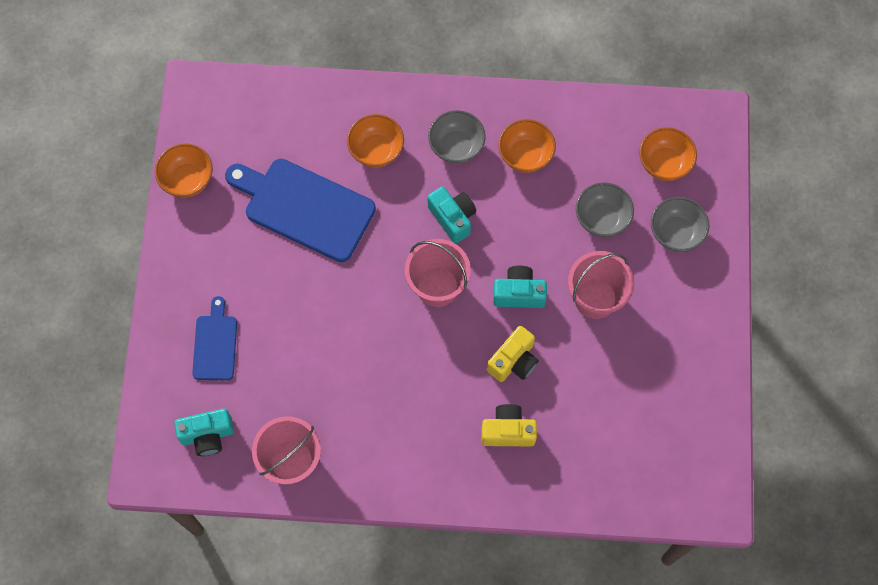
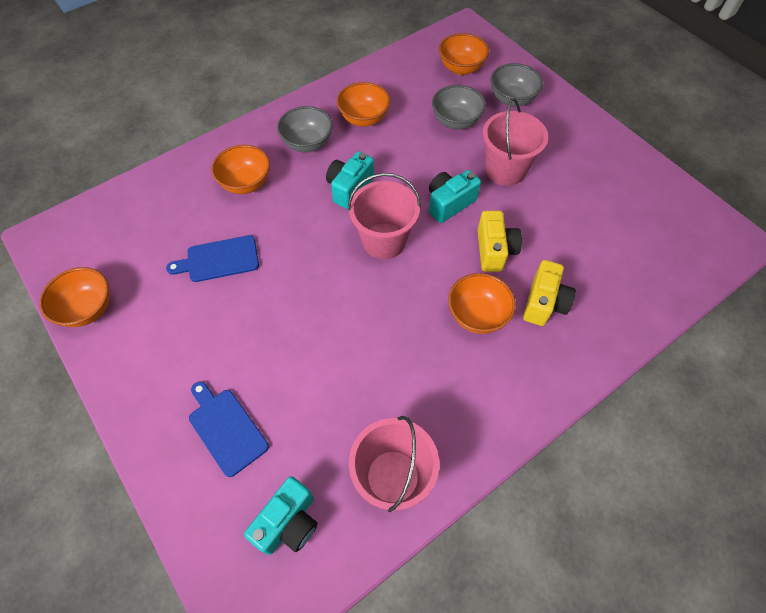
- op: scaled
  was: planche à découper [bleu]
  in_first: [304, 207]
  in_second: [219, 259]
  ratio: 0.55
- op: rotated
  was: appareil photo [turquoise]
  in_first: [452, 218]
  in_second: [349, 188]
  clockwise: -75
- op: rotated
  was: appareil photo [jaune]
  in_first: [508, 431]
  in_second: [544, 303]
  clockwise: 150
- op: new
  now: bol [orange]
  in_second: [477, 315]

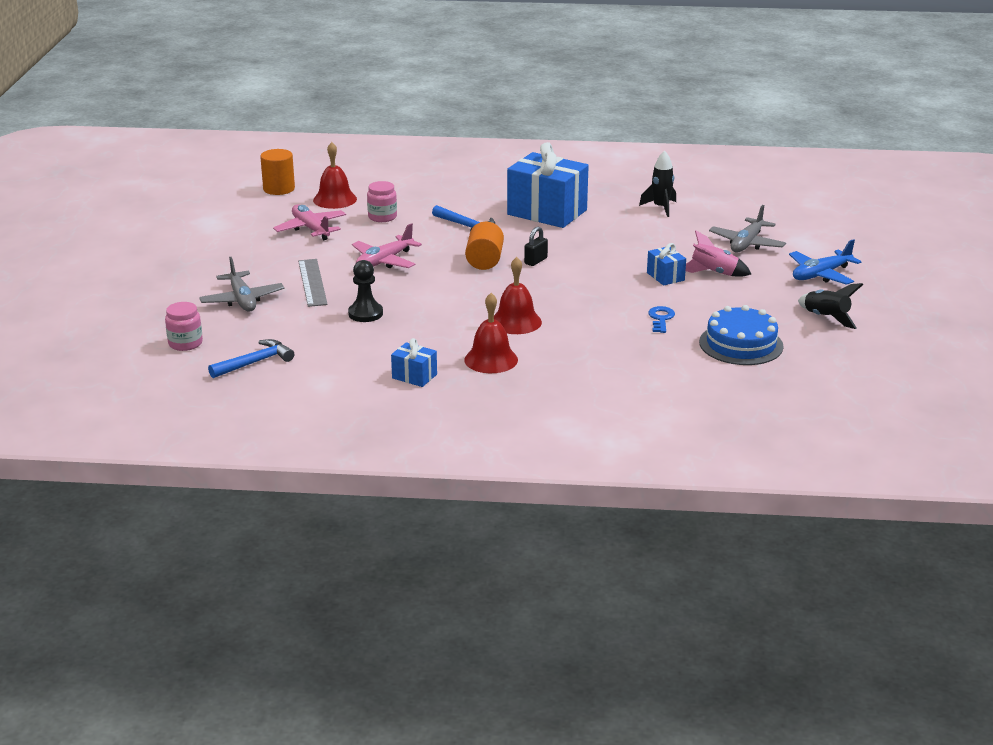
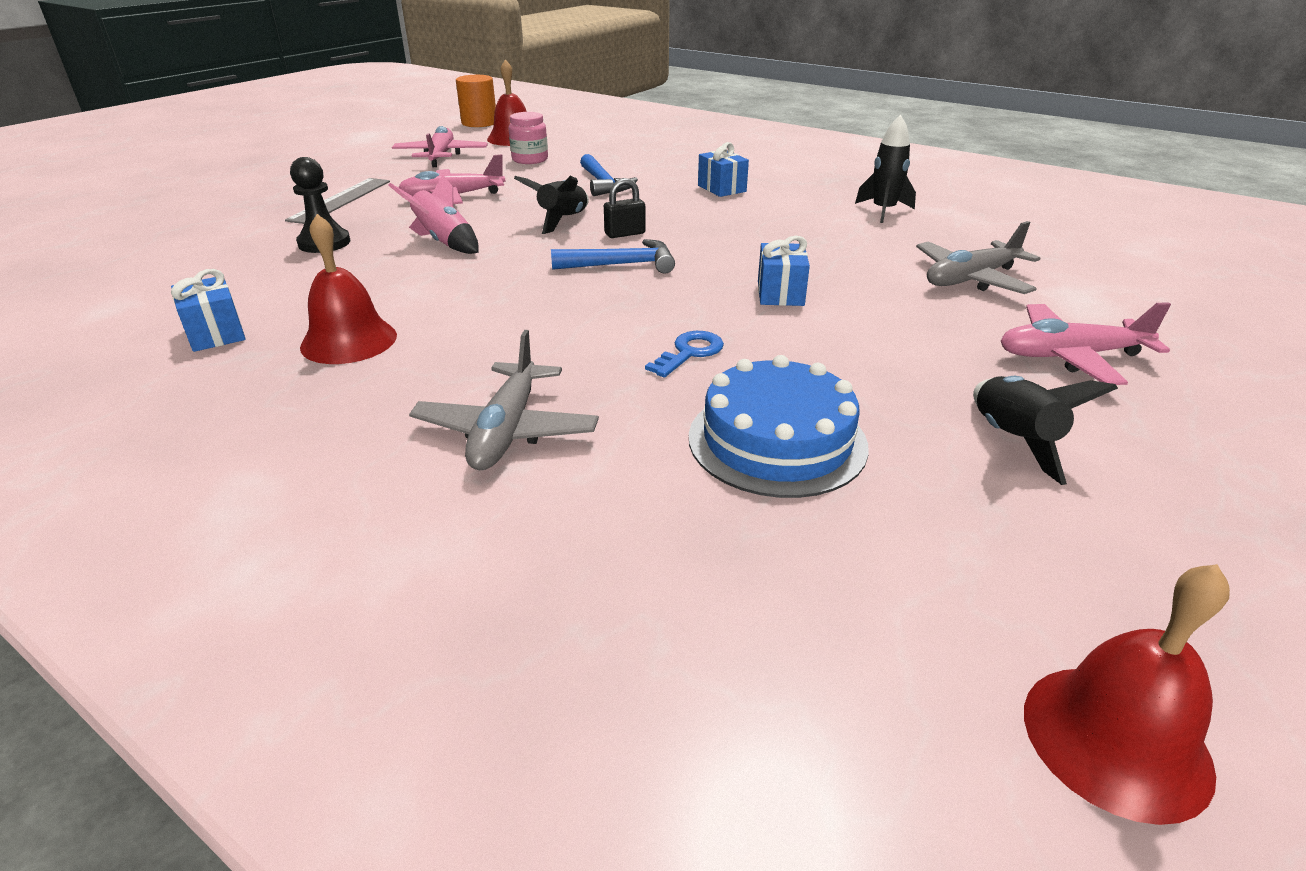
- op: gone
  was: bocal [rose]
  in_first: [185, 343]
- op: shifted
  was: avion [gris]
  in_first: [242, 300]
  in_second: [507, 430]
- op: shifted
  was: marteau [bleu]
  in_first: [255, 362]
  in_second: [621, 265]
- op: swapped
  was: cylindre [orange]
  now: fusée [noir]
  in_first: [484, 261]
  in_second: [562, 220]
- op: shifted
  was: cloche [rouge]
  in_first: [516, 322]
  in_second: [1116, 739]
- op: scaled
  was: cadeau [bleu]
  in_first: [547, 212]
  in_second: [721, 188]
  ratio: 0.46
- op: shifted
  was: fusée [rose]
  in_first: [713, 273]
  in_second: [444, 242]
- op: repainted
  was: avion [bleu]
  now: avion [rose]
  in_first: [821, 275]
  in_second: [1070, 356]

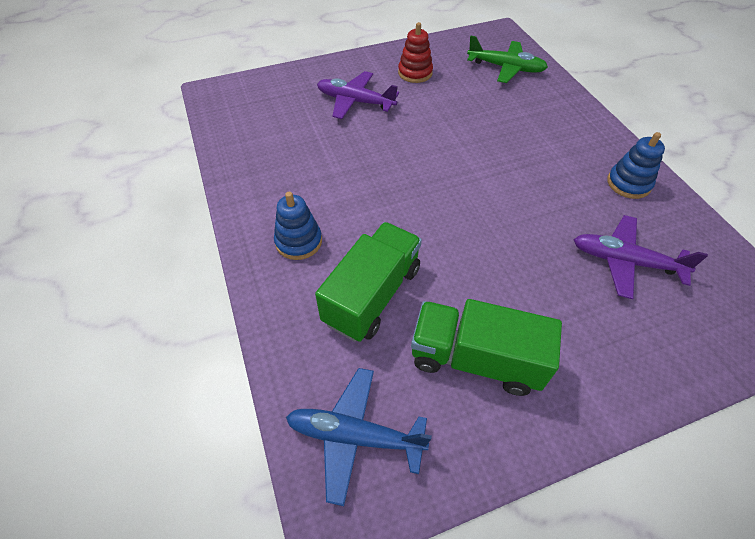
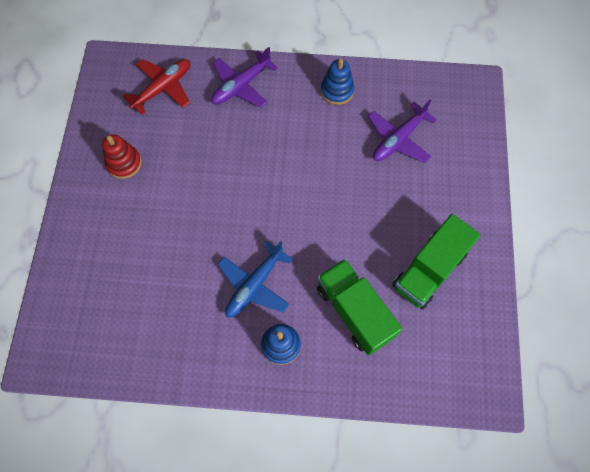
- op: shifted
  was: avion [bleu]
  in_first: [354, 436]
  in_second: [254, 285]
- op: shifted
  was: avion [violet]
  in_first: [355, 102]
  in_second: [241, 86]
- op: repainted
  was: avion [vert]
  now: avion [rouge]
  in_first: [506, 68]
  in_second: [163, 88]

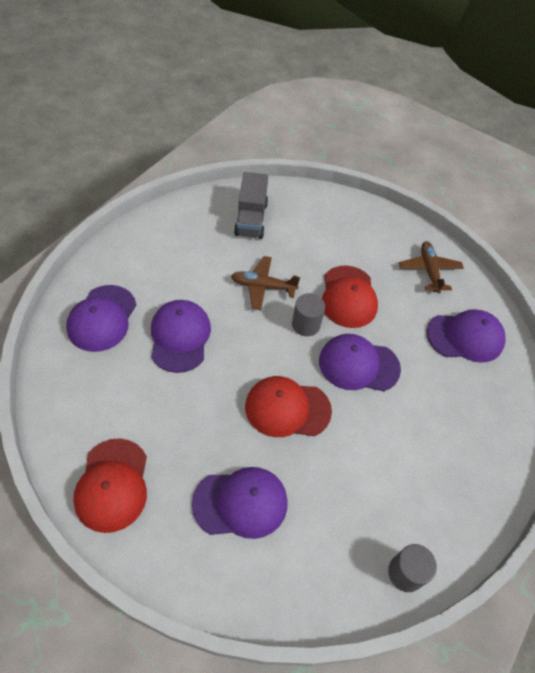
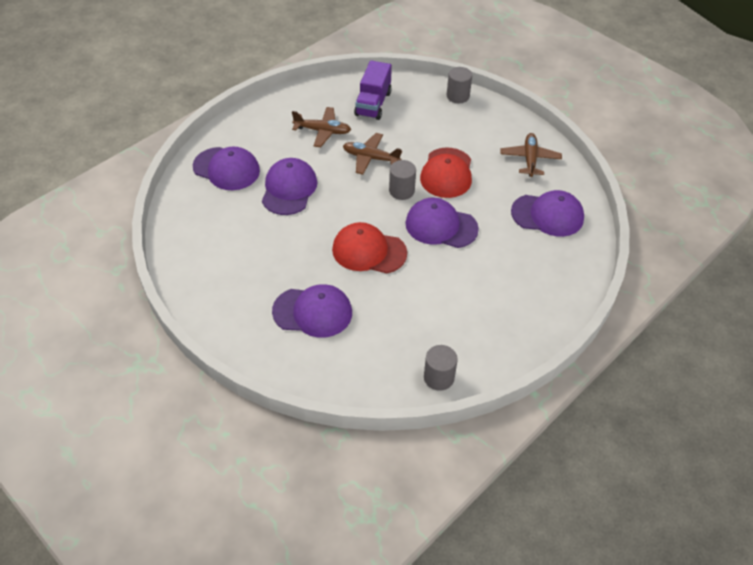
- op: rotated
  was: casquette [violet]
  in_first: [102, 318]
  in_second: [226, 169]
  clockwise: -90
- op: gone
  was: casquette [rouge]
  in_first: [112, 485]
- op: repainted
  was: camion [gris]
  now: camion [violet]
  in_first: [251, 219]
  in_second: [373, 103]
- op: new
  now: avion [marron]
  in_second: [322, 131]
- op: new
  now: cylindre [gris]
  in_second: [458, 96]

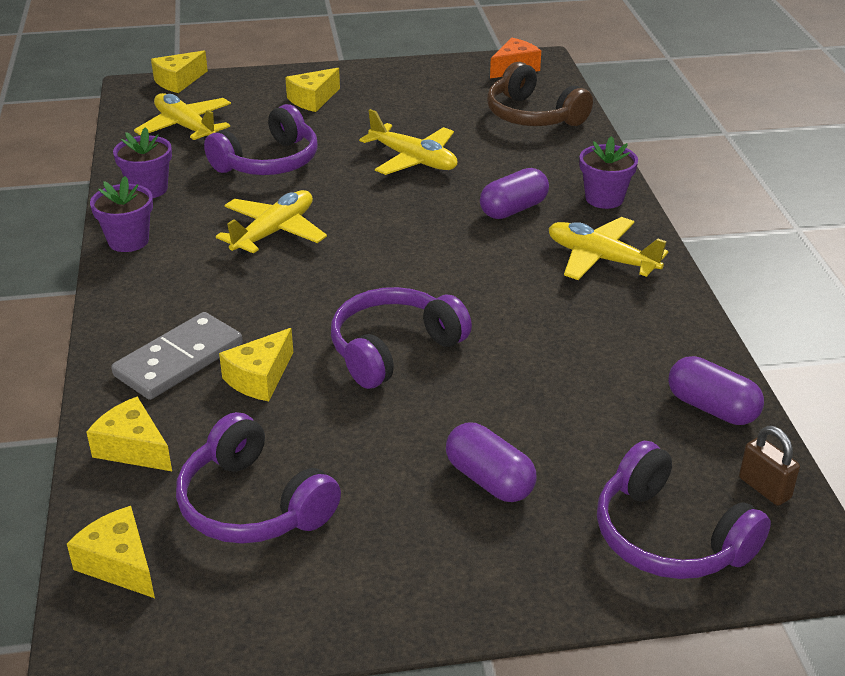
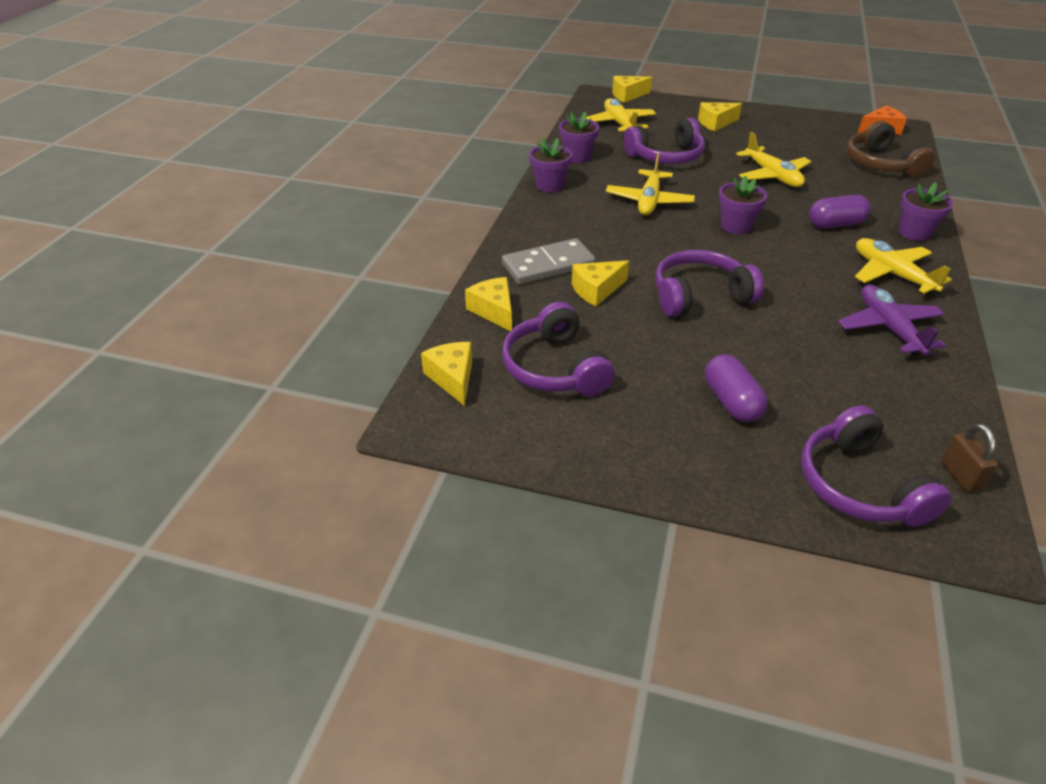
- op: rotated
  was: avion [jaune]
  in_first: [274, 232]
  in_second: [649, 201]
  clockwise: 135
- op: gone
  was: gélule [violet]
  in_first: [712, 408]
- op: new
  now: pot de fleurs [violet]
  in_second: [736, 226]
- op: new
  now: avion [violet]
  in_second: [889, 328]

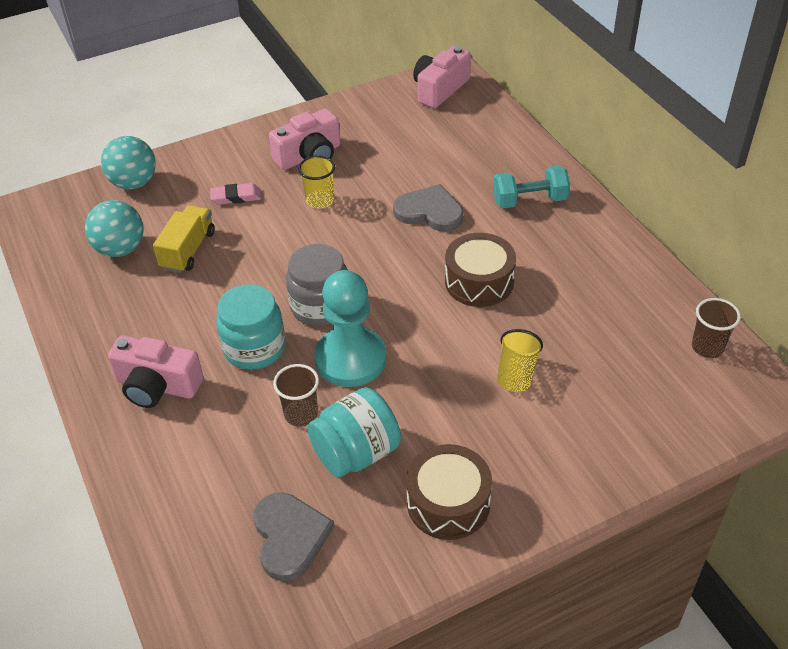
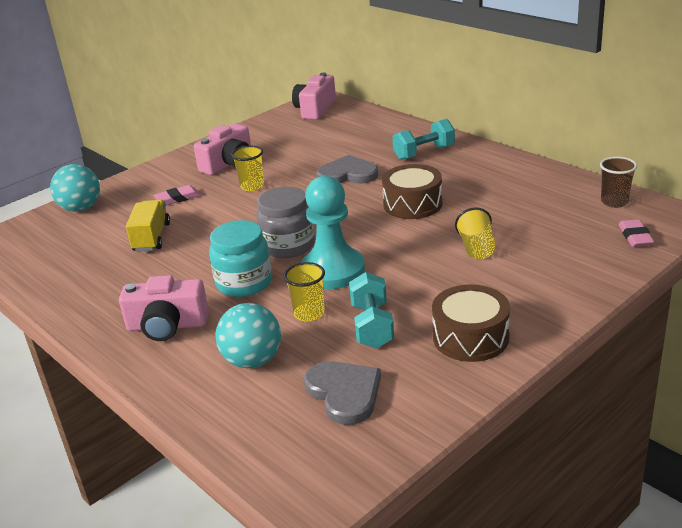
- op: shifted
  was: balle [turquoise]
  in_first: [120, 249]
  in_second: [252, 360]
- op: repainted
  was: gobelet [marron]
  now: gobelet [jaune]
  in_first: [301, 414]
  in_second: [309, 313]
- op: swapped
  was: bocal [turquoise]
  now: haltère [turquoise]
  in_first: [356, 453]
  in_second: [372, 326]
- op: new
  now: gomme [rose]
  in_second: [635, 237]

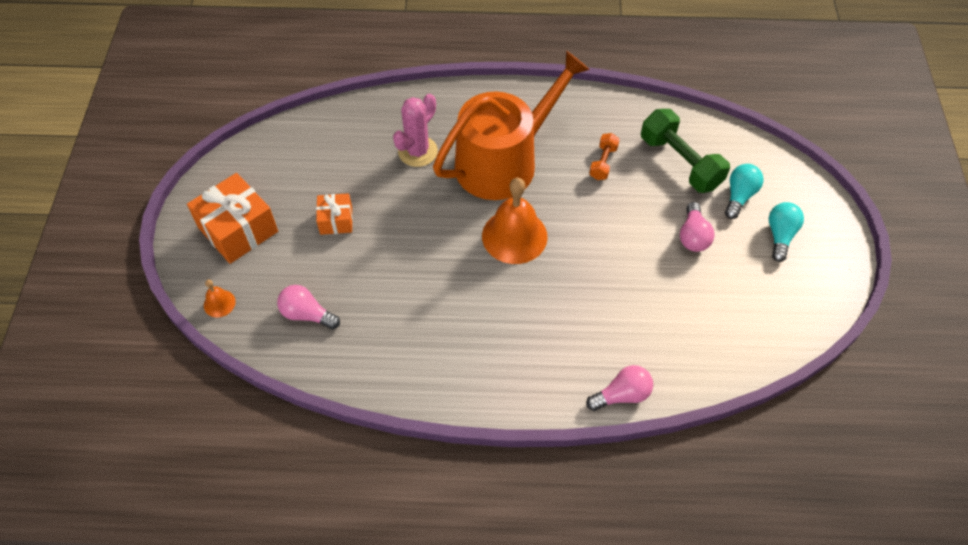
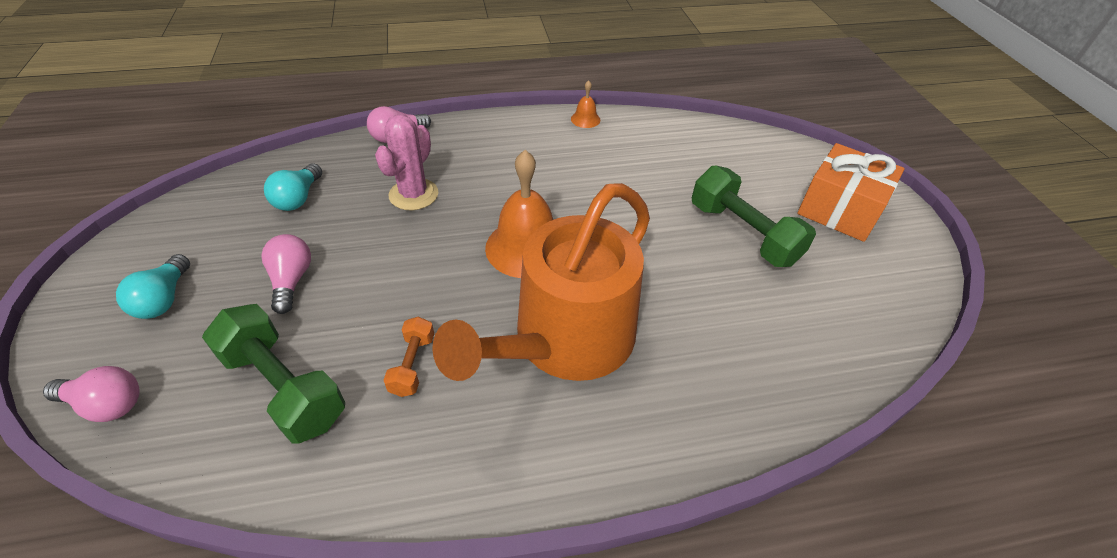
- op: shifted
  was: cloche [orange]
  in_first: [219, 303]
  in_second: [585, 119]
- op: shifted
  was: ampoule [rose]
  in_first: [307, 314]
  in_second: [106, 404]
- op: swapped
  was: cadeau [orange]
  now: haltère [vert]
  in_first: [336, 220]
  in_second: [743, 233]
- op: shifted
  was: cactus [rose]
  in_first: [417, 151]
  in_second: [413, 194]
- op: shifted
  was: ampoule [turquoise]
  in_first: [739, 196]
  in_second: [298, 198]

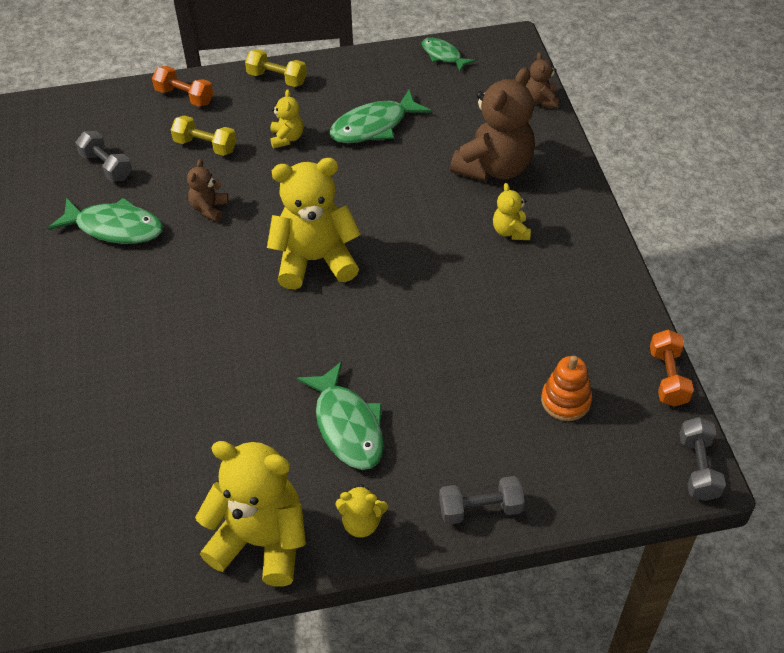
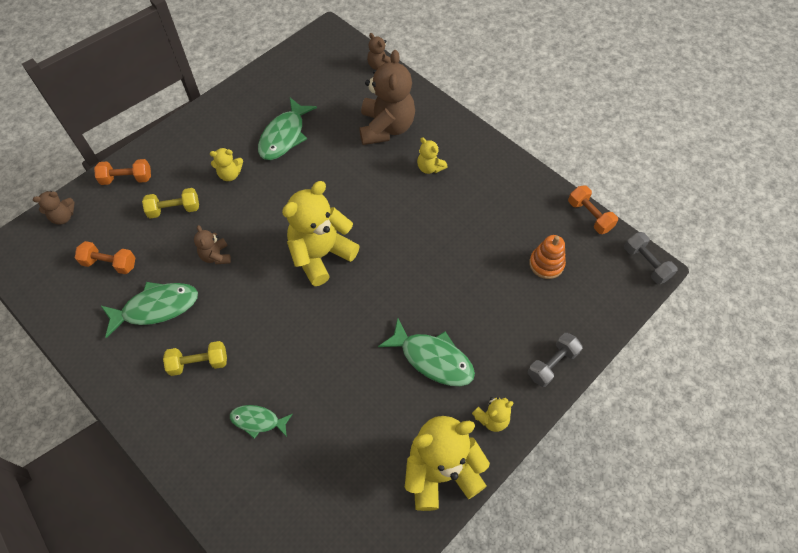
- op: repainted
  was: haltère [gris]
  now: haltère [orange]
  in_first: [106, 166]
  in_second: [110, 263]
- op: shifted
  was: haltère [jaune]
  in_first: [277, 78]
  in_second: [199, 363]
- op: rotated
  was: ours en peluche [jaune]
  in_first: [287, 138]
  in_second: [230, 174]
  clockwise: 120
- op: shifted
  was: poisson [vert]
  in_first: [443, 55]
  in_second: [258, 421]
- op: new
  now: ours en peluche [marron]
  in_second: [63, 217]

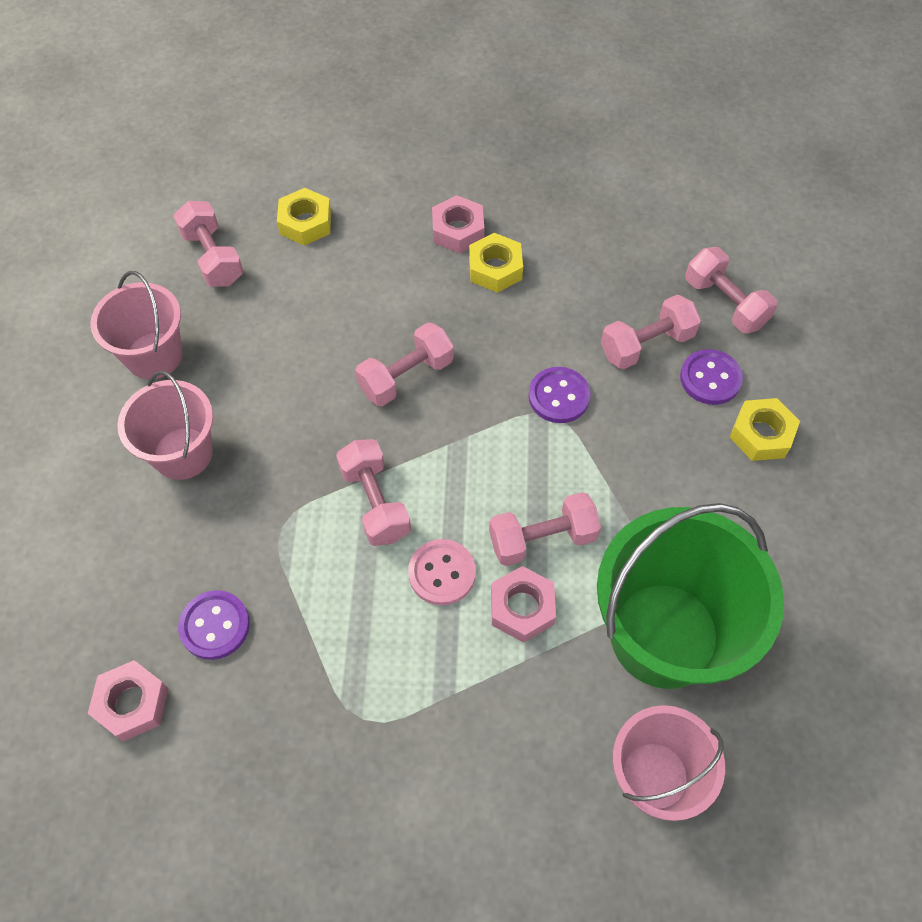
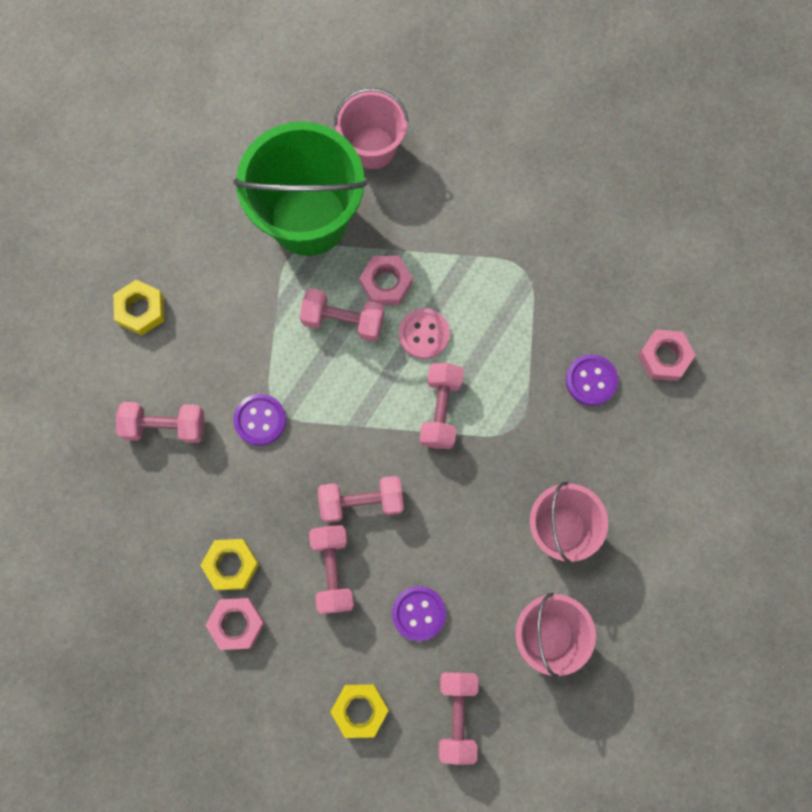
- op: shifted
  was: bouton [violet]
  in_first: [710, 378]
  in_second: [419, 613]
- op: shifted
  was: haltère [rose]
  in_first: [725, 303]
  in_second: [333, 571]

